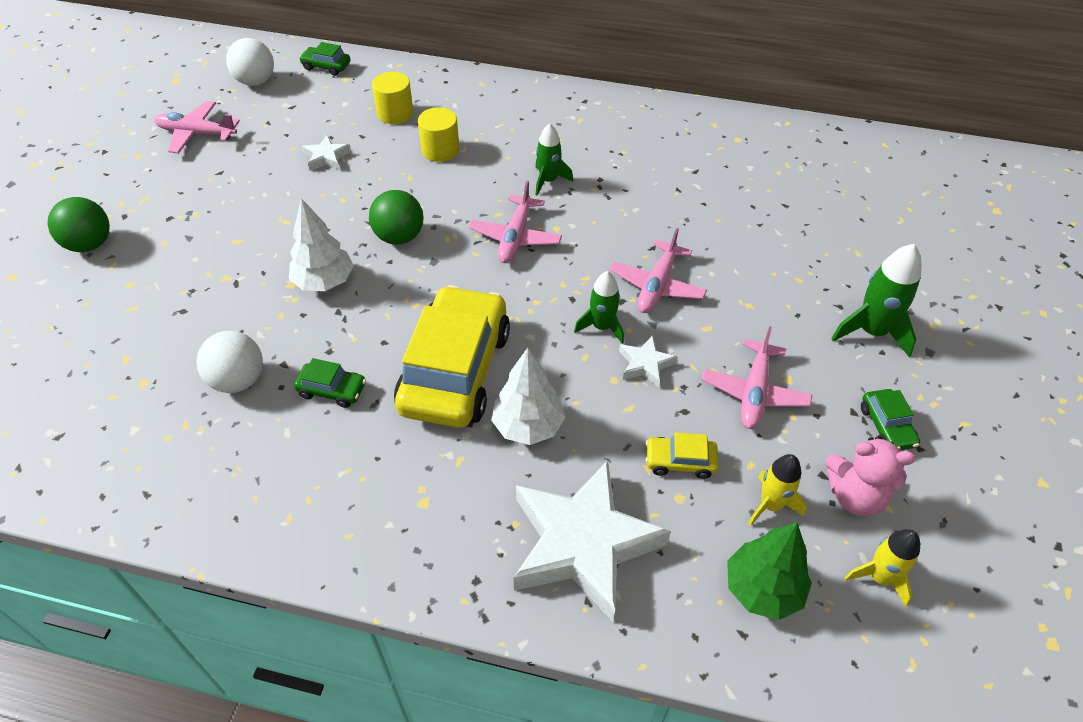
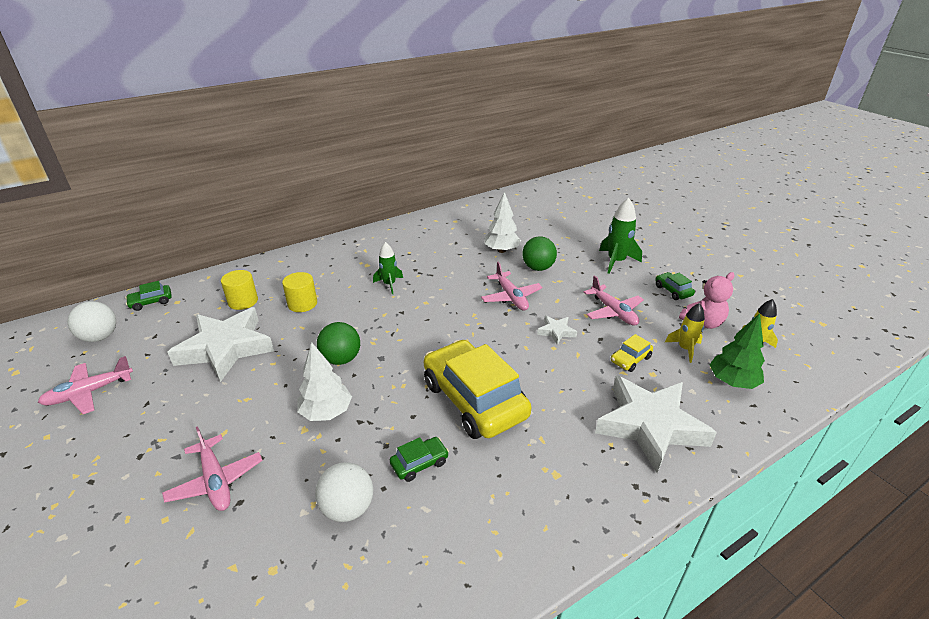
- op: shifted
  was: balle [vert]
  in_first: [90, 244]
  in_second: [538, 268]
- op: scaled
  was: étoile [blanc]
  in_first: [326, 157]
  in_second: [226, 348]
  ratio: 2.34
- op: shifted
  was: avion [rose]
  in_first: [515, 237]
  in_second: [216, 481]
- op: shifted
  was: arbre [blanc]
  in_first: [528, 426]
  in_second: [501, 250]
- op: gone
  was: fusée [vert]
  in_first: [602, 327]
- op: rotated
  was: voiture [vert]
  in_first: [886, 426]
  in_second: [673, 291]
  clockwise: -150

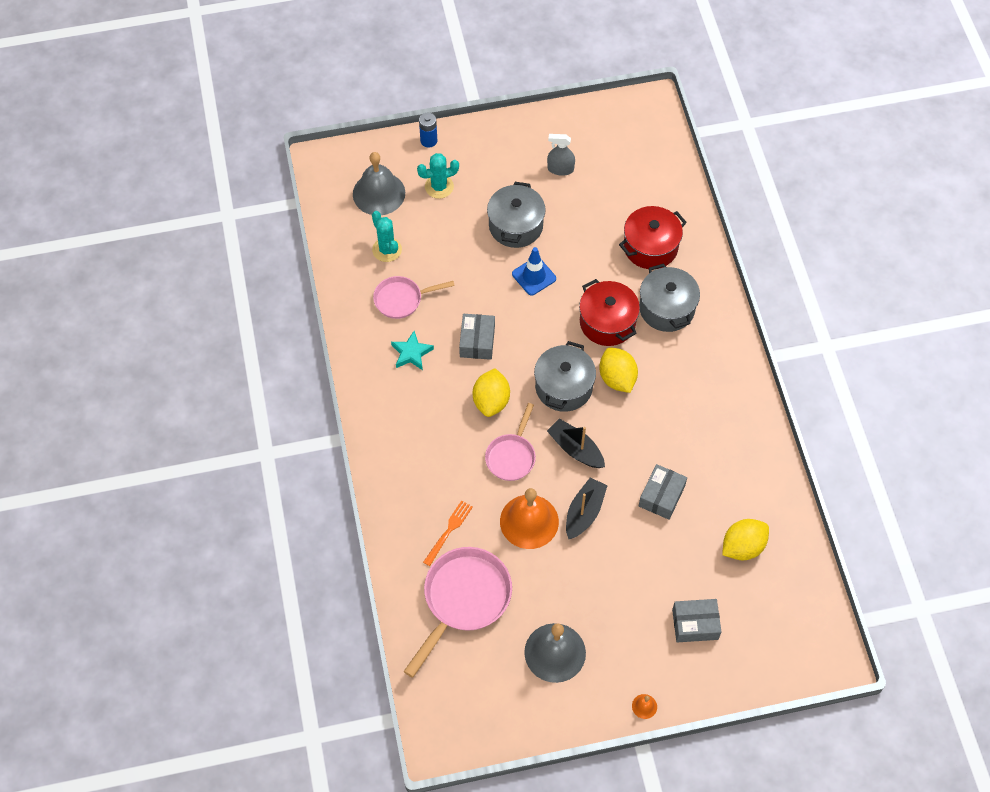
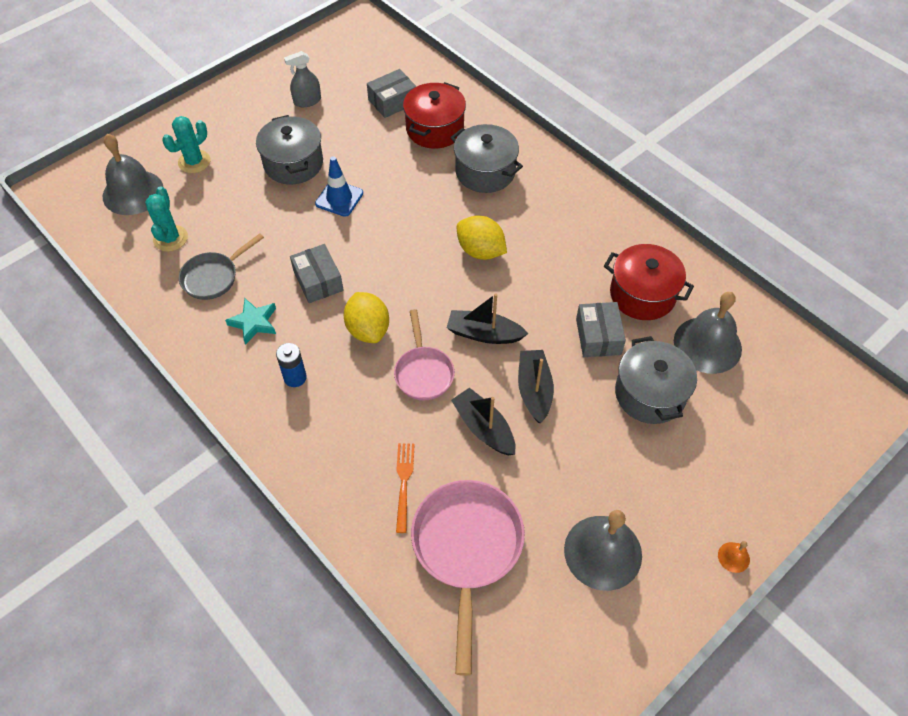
- op: rotated
  was: cactus [turquoise]
  in_first: [387, 250]
  in_second: [170, 238]
  clockwise: 60
- op: repainted
  was: poêle [rose]
  now: poêle [gris]
  in_first: [402, 299]
  in_second: [213, 277]
- op: shifted
  was: pile [bleu]
  in_first: [428, 140]
  in_second: [295, 377]
- op: swapped
  was: cloche [orange]
  now: bateau [noir]
  in_first: [529, 521]
  in_second: [484, 428]
- op: shifted
  was: marmite [gris]
  in_first: [563, 387]
  in_second: [650, 394]
- op: shifted
  was: marmite [rouge]
  in_first: [607, 322]
  in_second: [642, 294]
- op: shifted
  was: boîte [gris]
  in_first: [695, 624]
  in_second: [392, 101]
- op: swapped
  was: citron [jaune]
  now: cloche [gris]
  in_first: [742, 547]
  in_second: [707, 344]

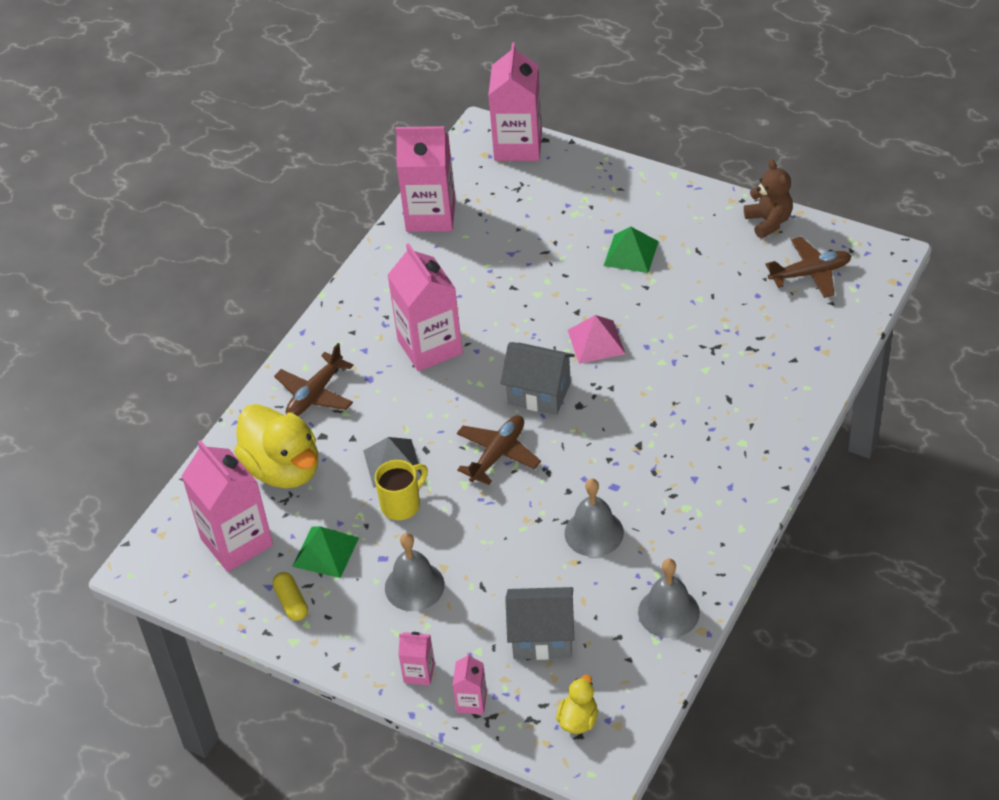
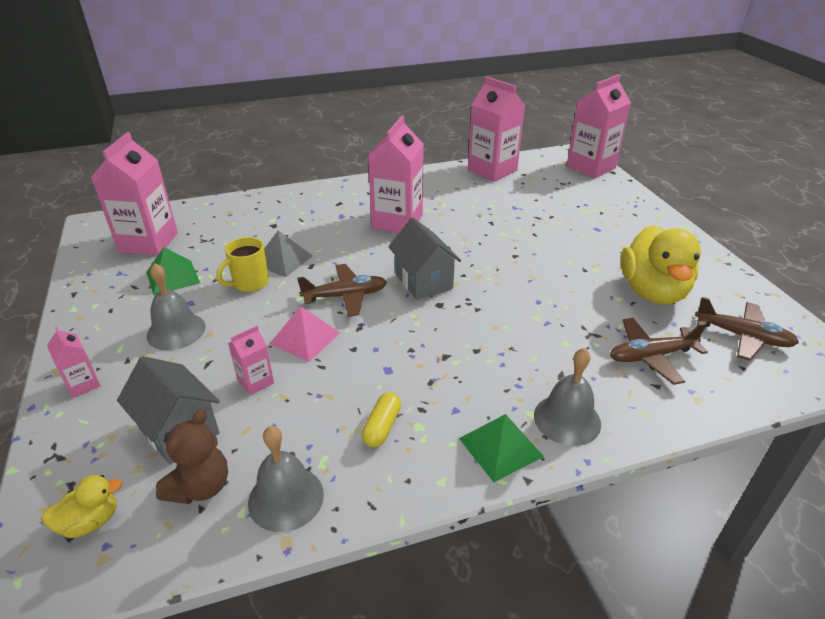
- op: shifted
  was: canard [jaune]
  in_first: [283, 469]
  in_second: [652, 291]
- op: shifted
  was: gélule [jaune]
  in_first: [291, 602]
  in_second: [382, 427]
- op: shifted
  was: avion [marron]
  in_first: [315, 394]
  in_second: [651, 356]
- op: rotated
  was: tasse [jaune]
  in_first: [402, 504]
  in_second: [250, 283]
  clockwise: 135
- op: shifted
  was: brique de lait [rose]
  in_first: [471, 702]
  in_second: [255, 382]
- op: shifted
  was: cloche [gris]
  in_first: [594, 532]
  in_second: [567, 419]
- op: shifted
  was: pyramide [rose]
  in_first: [596, 342]
  in_second: [305, 338]
- op: shifted
  was: pyramide [vert]
  in_first: [631, 253]
  in_second: [500, 447]
- op: shifted
  was: ours en peluche [marron]
  in_first: [768, 222]
  in_second: [200, 487]

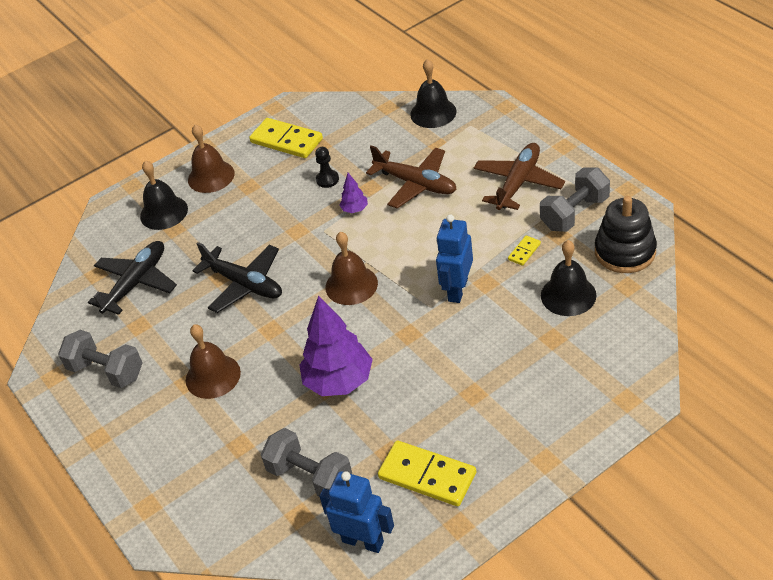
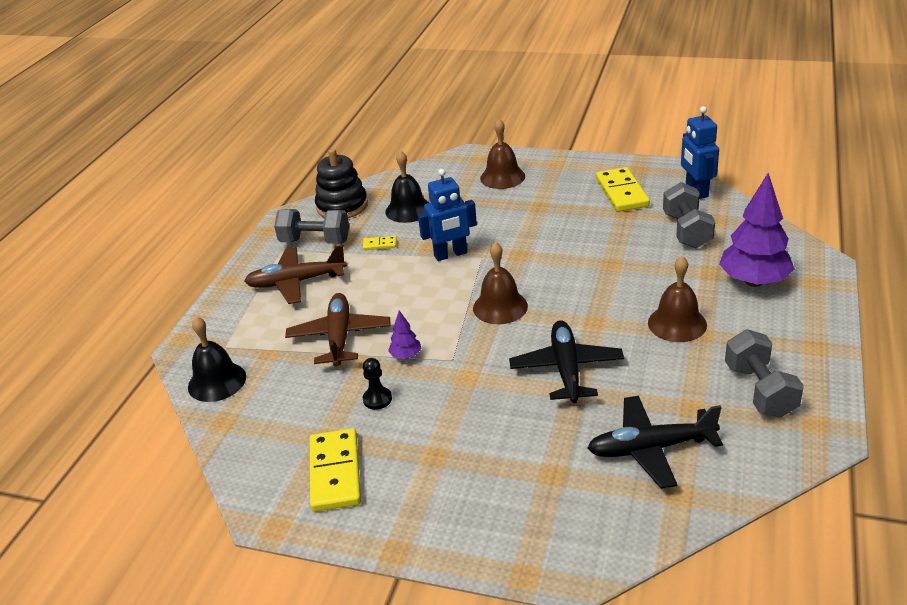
- op: gone
  was: cloche [noir]
  in_first: [164, 212]
- op: shifted
  was: cloche [marron]
  in_first: [211, 176]
  in_second: [502, 177]
- op: shifted
  was: arbre [violet]
  in_first: [339, 381]
  in_second: [754, 281]

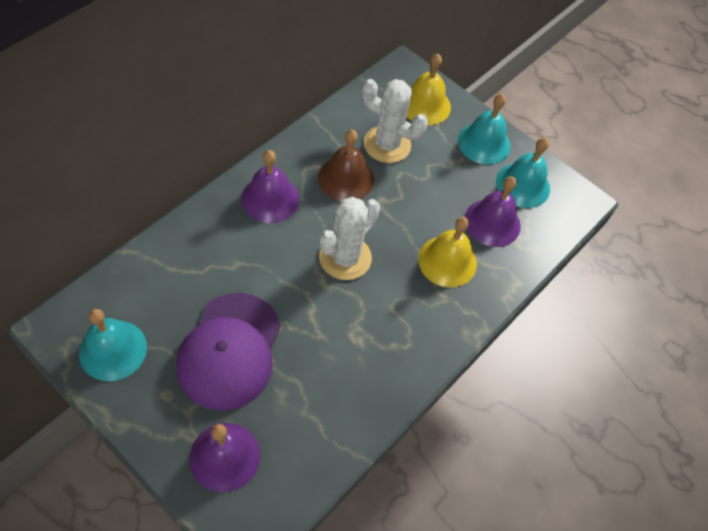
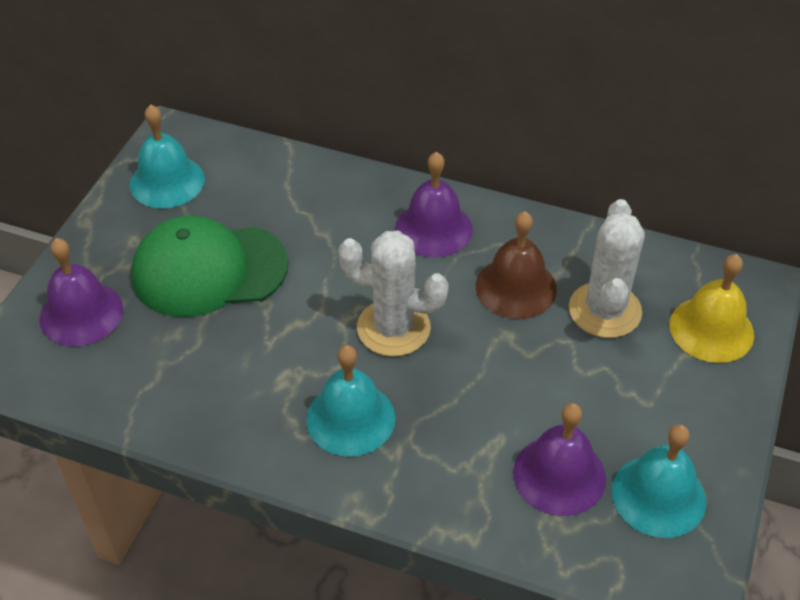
- op: repainted
  was: casquette [violet]
  now: casquette [vert]
  in_first: [229, 351]
  in_second: [209, 270]
- op: gone
  was: cloche [jaune]
  in_first: [447, 261]
- op: shifted
  was: cloche [turquoise]
  in_first: [484, 143]
  in_second: [350, 418]

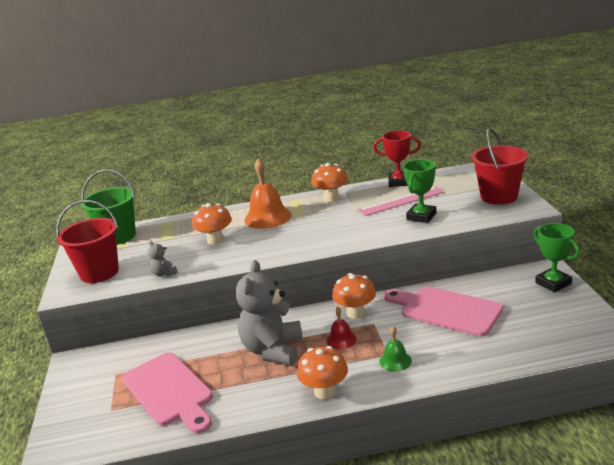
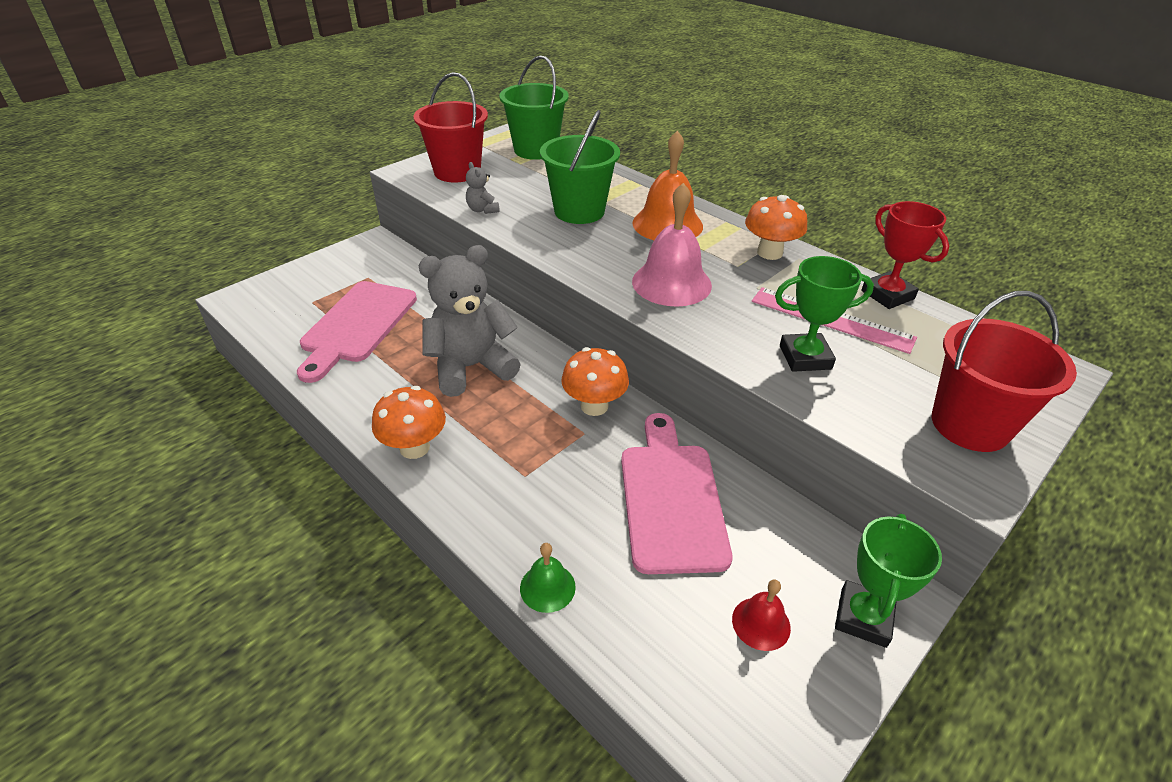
- op: rotated
  was: ours en peluche [gris]
  in_first: [164, 274]
  in_second: [482, 210]
  clockwise: -45
- op: swapped
  was: champignon [orange]
  now: seau [vert]
  in_first: [215, 240]
  in_second: [579, 211]
- op: shifted
  was: cloche [rouge]
  in_first: [341, 339]
  in_second: [761, 623]
- op: shifted
  was: cloche [vert]
  in_first: [395, 361]
  in_second: [547, 587]
- op: new
  now: cloche [rose]
  in_second: [671, 283]

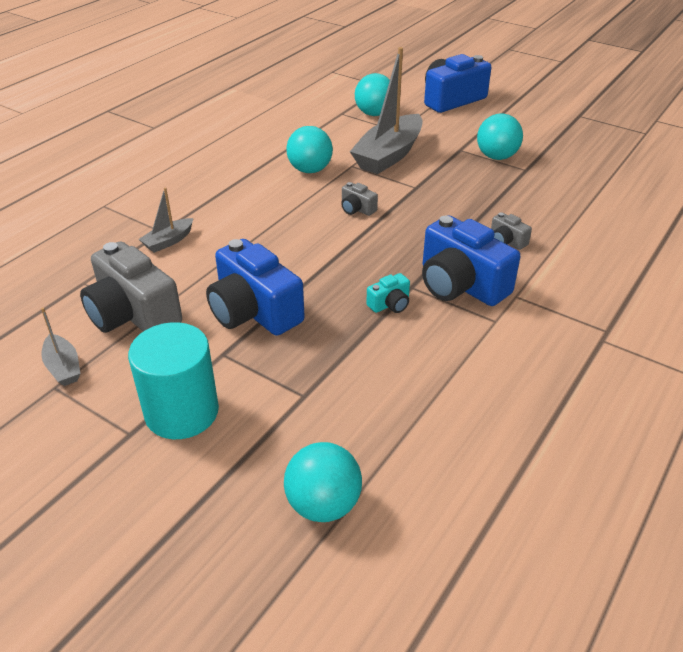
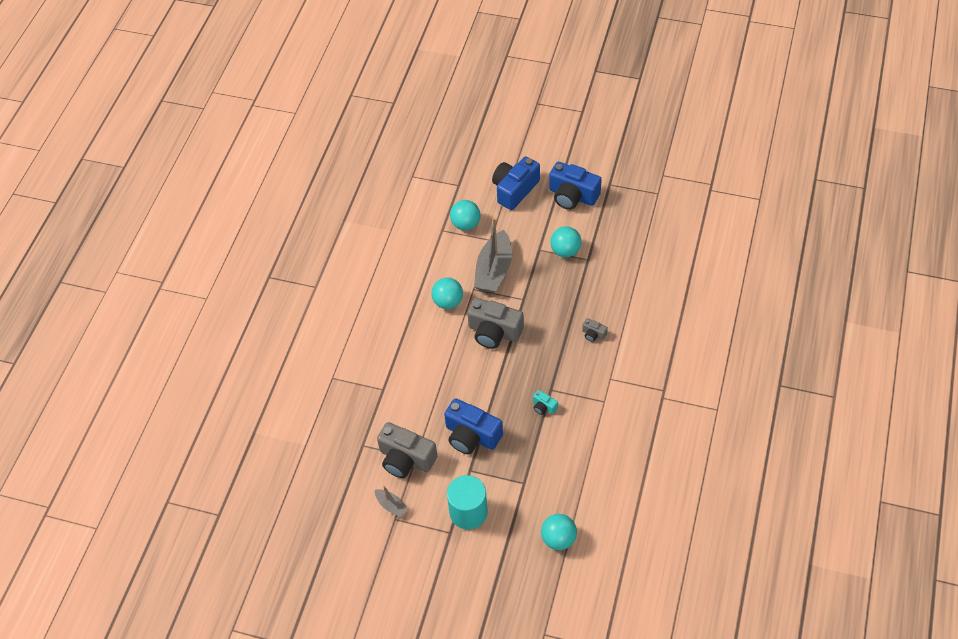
- op: gone
  was: bateau [gris]
  in_first: [168, 241]
- op: scaled
  was: appareil photo [gris]
  in_first: [357, 209]
  in_second: [494, 332]
  ratio: 2.23
- op: rotated
  was: appareil photo [turquoise]
  in_first: [390, 304]
  in_second: [544, 407]
  clockwise: 90
- op: shifted
  was: appareil photo [bleu]
  in_first: [460, 284]
  in_second: [572, 196]

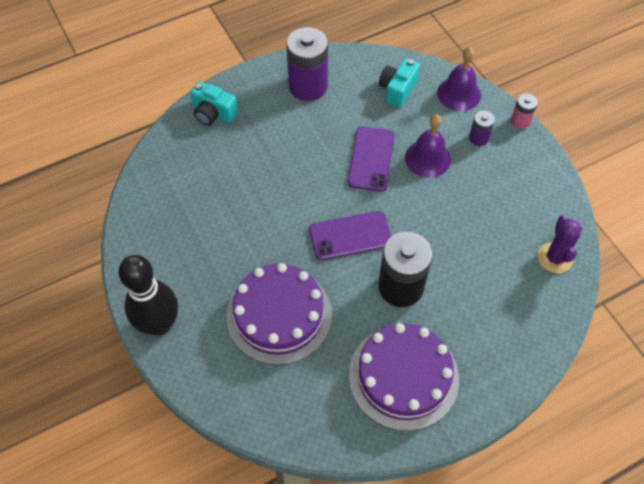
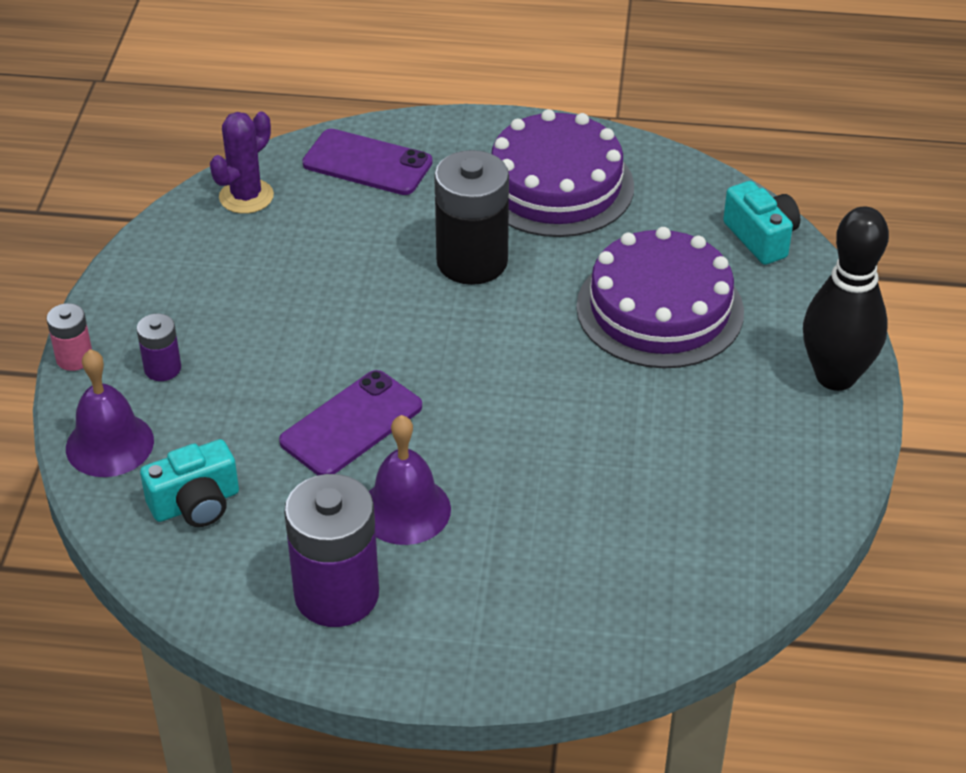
- op: shifted
  was: appareil photo [turquoise]
  in_first: [213, 113]
  in_second: [761, 238]
- op: shifted
  was: téléphone [violet]
  in_first: [350, 236]
  in_second: [367, 163]
- op: shifted
  was: cloche [violet]
  in_first: [427, 158]
  in_second: [405, 510]

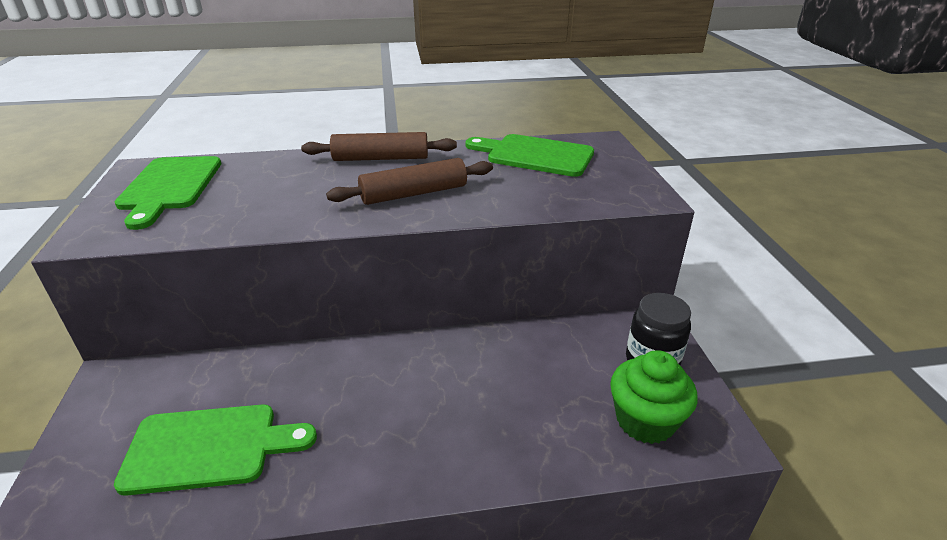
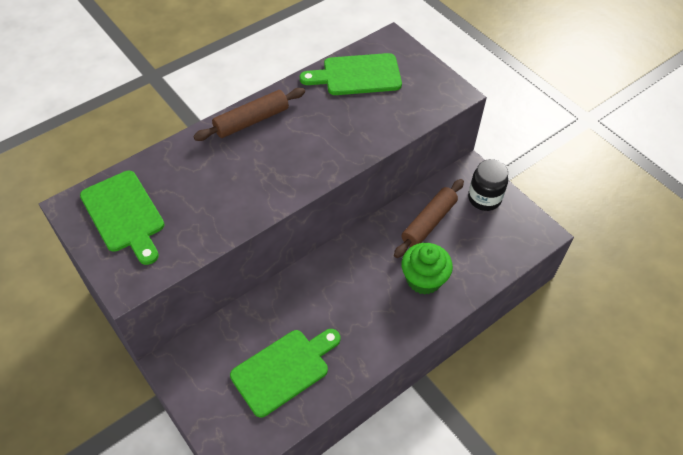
- op: shifted
  was: rouleau à pâtisserie [marron]
  in_first: [414, 193]
  in_second: [428, 222]
- op: shifted
  was: muffin [vert]
  in_first: [645, 421]
  in_second: [423, 279]

